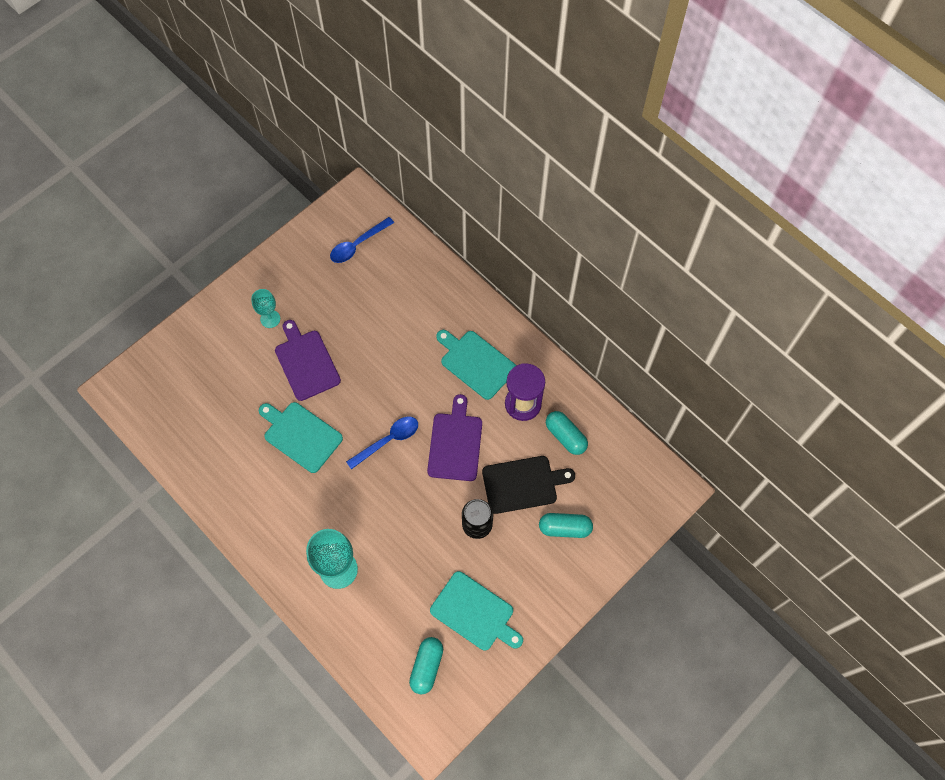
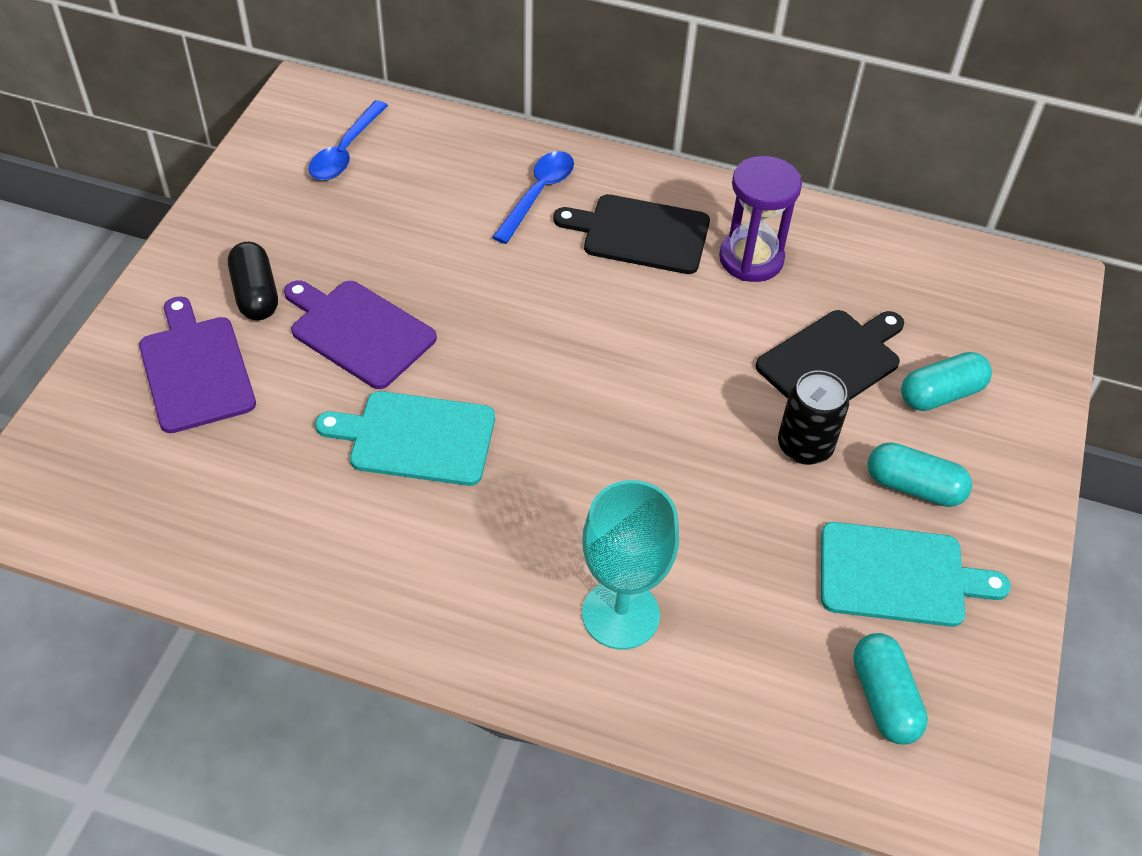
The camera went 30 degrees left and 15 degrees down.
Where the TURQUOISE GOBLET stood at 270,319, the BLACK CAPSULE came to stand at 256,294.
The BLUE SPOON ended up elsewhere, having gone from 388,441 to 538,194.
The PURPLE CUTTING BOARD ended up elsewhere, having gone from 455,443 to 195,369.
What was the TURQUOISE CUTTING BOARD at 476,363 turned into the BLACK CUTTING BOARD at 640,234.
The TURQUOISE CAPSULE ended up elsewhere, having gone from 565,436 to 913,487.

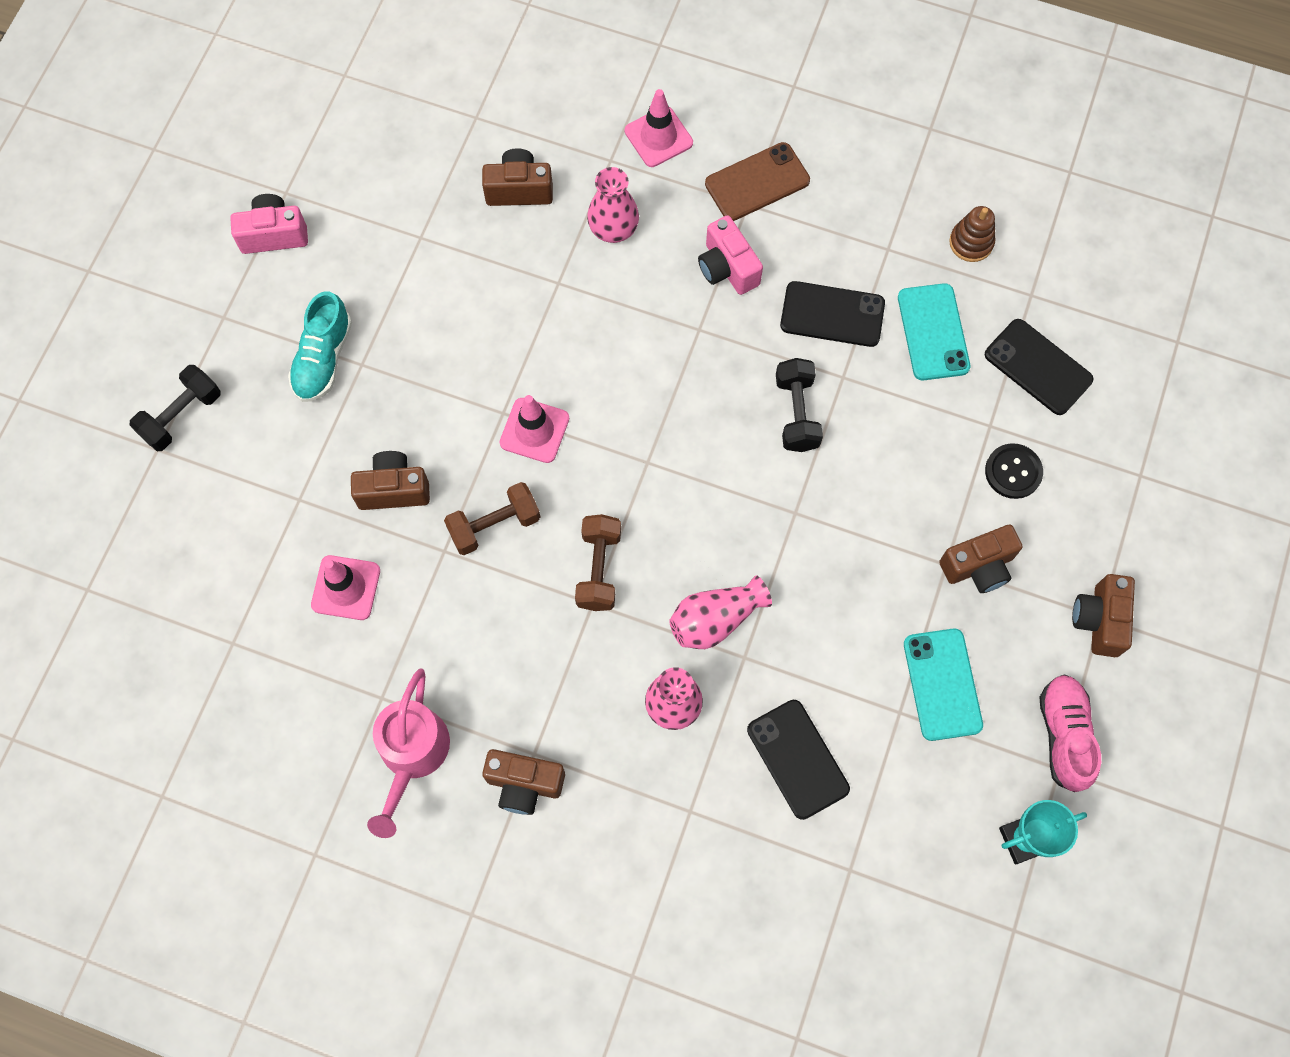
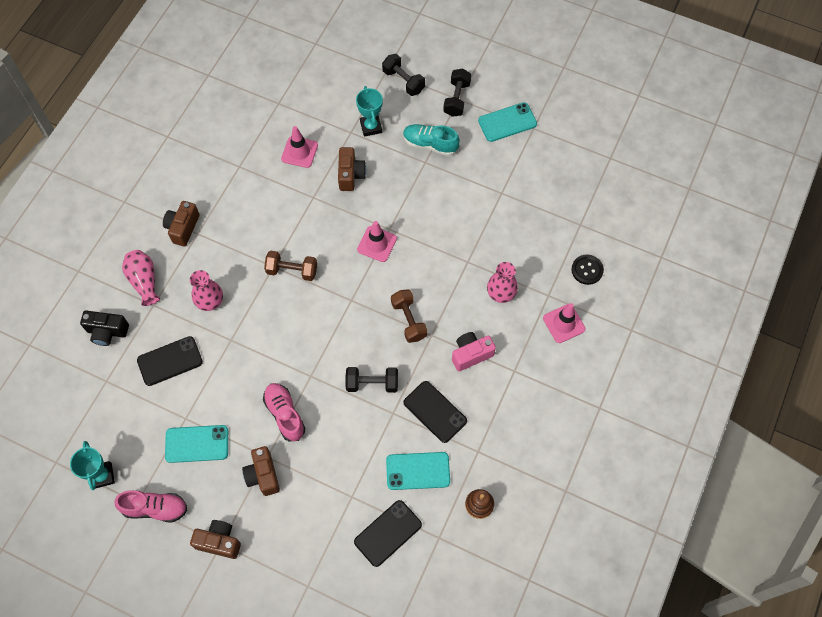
The camera went 95 degrees right and 5 degrees down.
Where the PINK CAMERA stood at 274,234, the TURQUOISE PHONE came to stand at 507,122.
The second view lost the PINK WATERING CAN at 411,756.
The BROWN DUMBBELL ended up elsewhere, having gone from 494,525 to 408,320.
The second view lost the BROWN CAMERA at 519,189.
The PINK VASE ended up elsewhere, having gone from 715,620 to 144,281.
The second view lost the BROWN PHONE at 757,182.
The BLACK PHONE at 832,314 ended up facing another way, 60 degrees counterclockwise from before.
The BLACK BUTTON ended up elsewhere, having gone from 1013,472 to 587,270.
The second view gained the BLACK CAMERA at 107,332.
The second view gained the PINK SHOE at 285,414.
The second view gained the TURQUOISE TROPHY at 371,127.
The second view gained the BLACK DUMBBELL at 457,99.

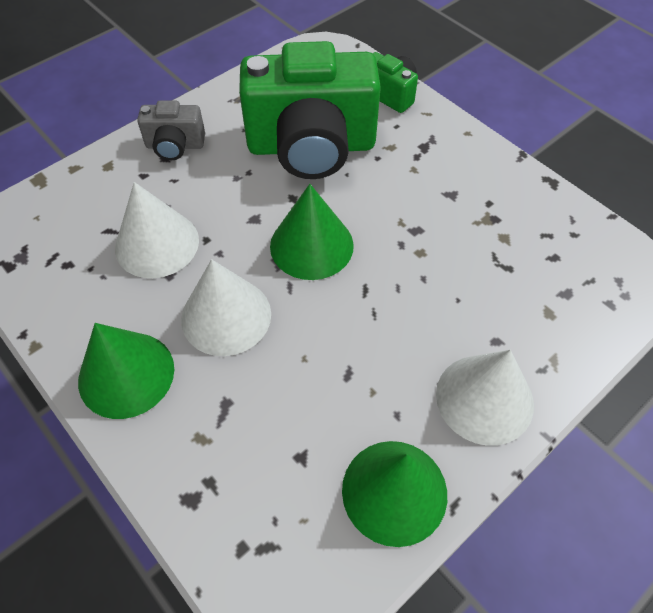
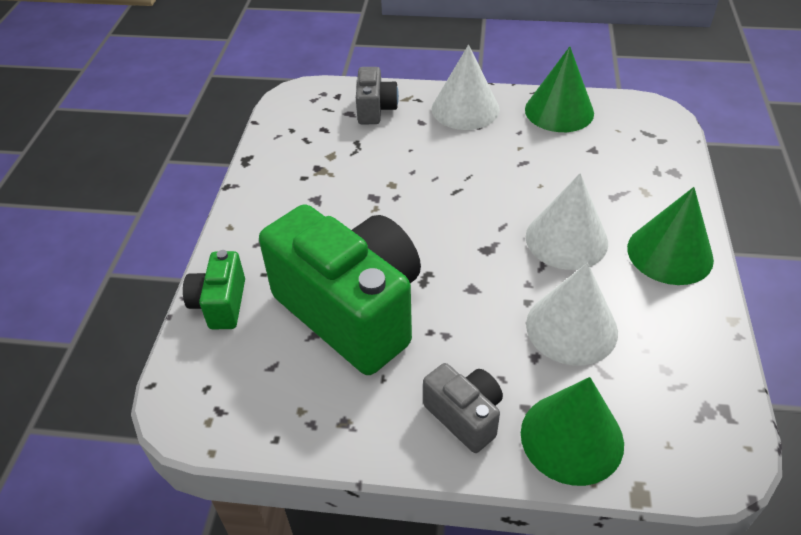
The camera went 130 degrees left and 10 degrees down.
The GREEN CONE ended up elsewhere, having gone from 311,245 to 572,437.
The second view gained the GREY CAMERA at 375,109.

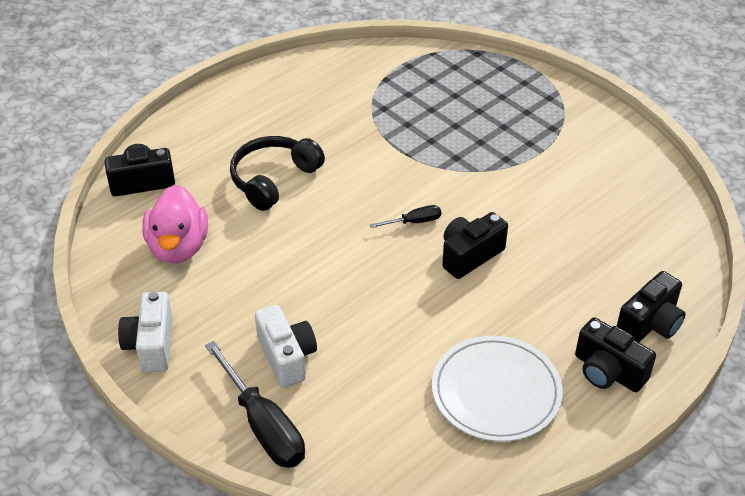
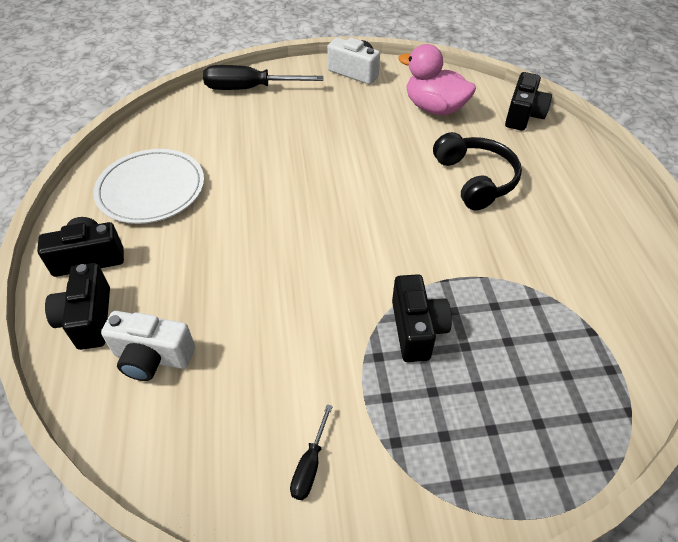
The camera went 125 degrees right and 5 degrees up.
The WHITE CAMERA ended up elsewhere, having gone from 287,357 to 152,357.
The BLACK SCREWDRIVER ended up elsewhere, having gone from 414,222 to 310,465.
The BLACK CAMERA ended up elsewhere, having gone from 470,255 to 416,329.

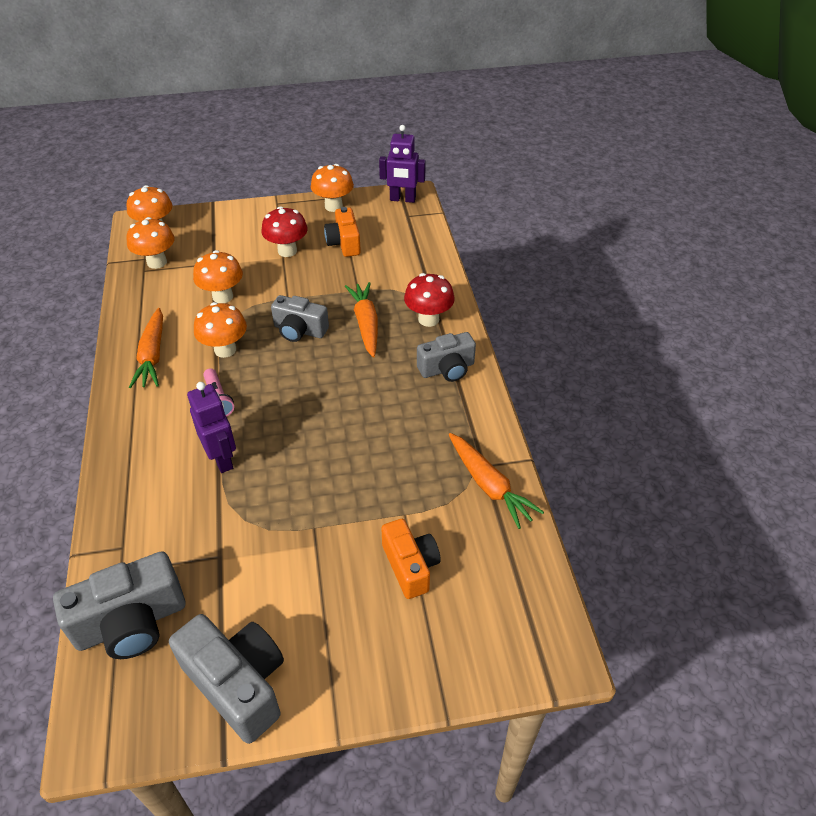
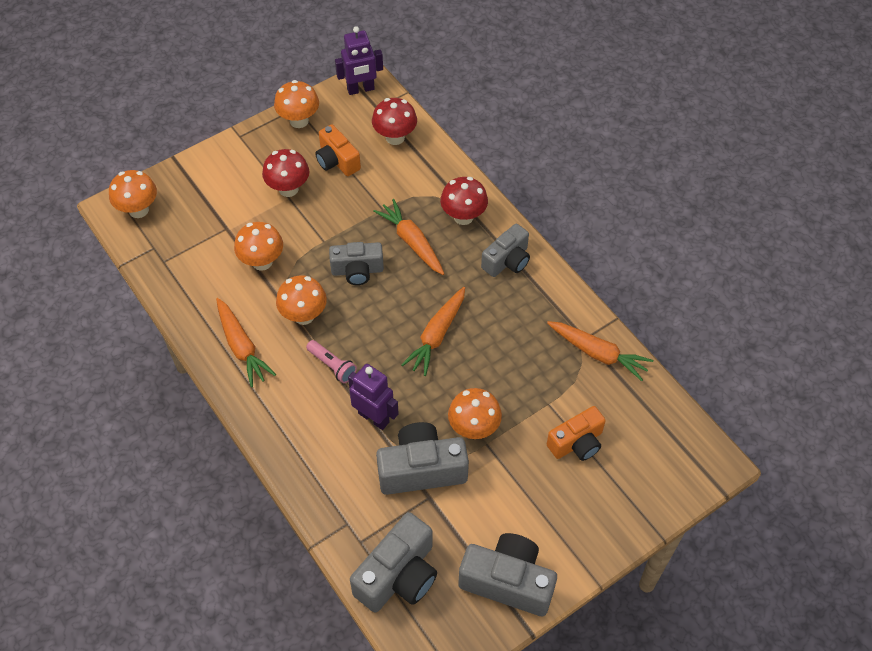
The camera went 25 degrees left and 10 degrees up.
The ORANGE MUSHROOM ended up elsewhere, having gone from 157,262 to 474,428.
The ORANGE CAMERA at 410,566 ended up facing another way, 105 degrees clockwise from before.
The second view gained the RED MUSHROOM at 395,137.
The second view gained the GREY CAMERA at 421,469.
The second view gained the ORANGE CARROT at 436,335.

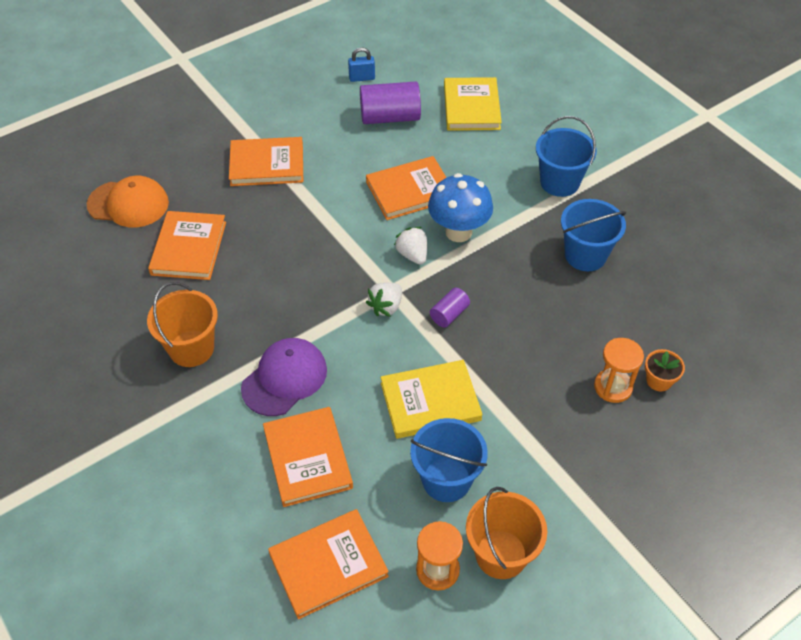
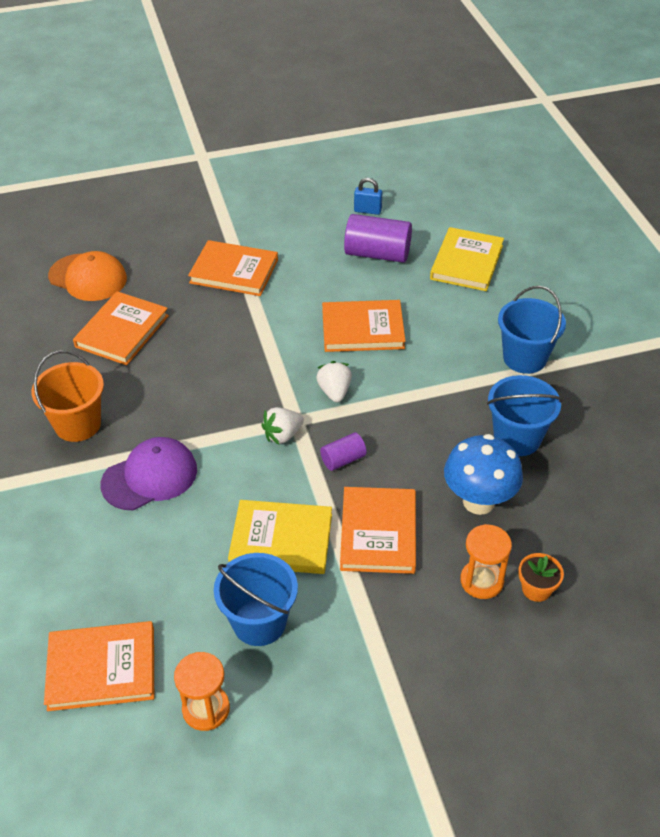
The camera went 20 degrees right and 5 degrees down.
The ORANGE BOOK ended up elsewhere, having gone from 307,458 to 378,533.
The BLUE MUSHROOM ended up elsewhere, having gone from 458,232 to 478,501.
The second view lost the ORANGE BUCKET at 501,554.

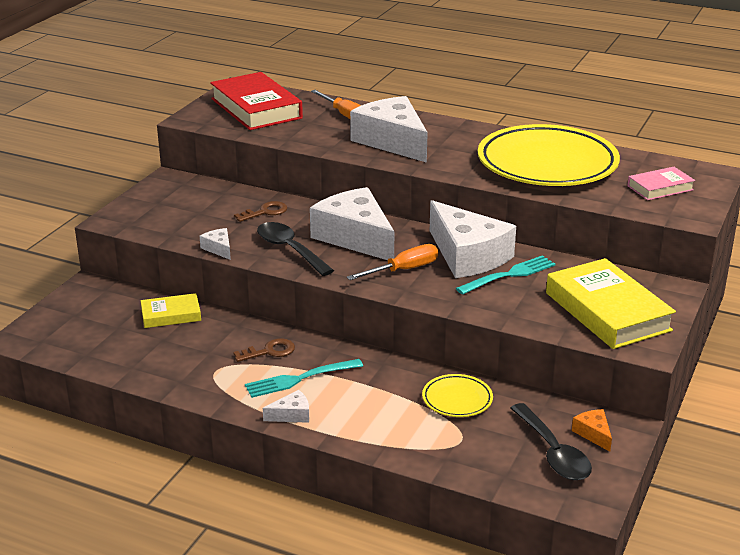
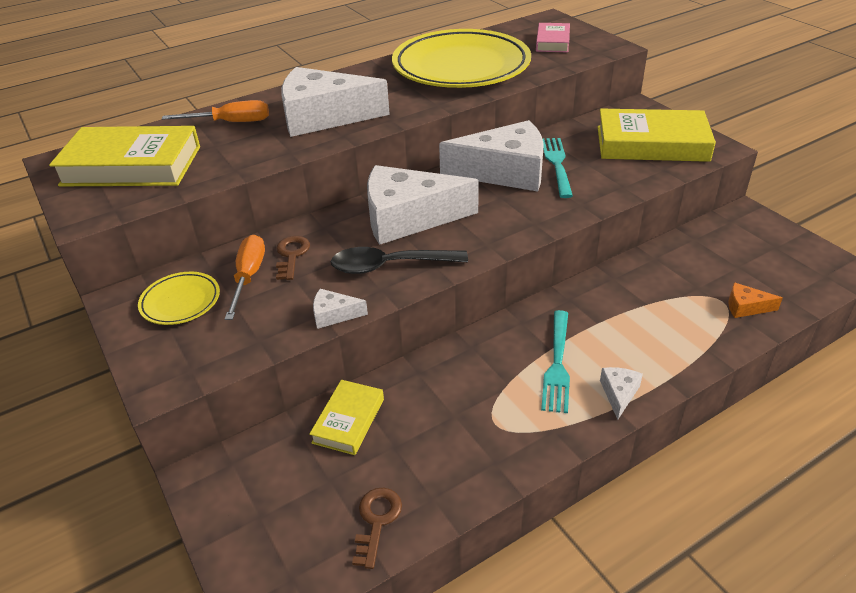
The camera went 55 degrees left and 10 degrees up.
What was the RED BOOK at 256,108 turned into the YELLOW BOOK at 132,165.
The BROWN KEY ended up elsewhere, having gone from 269,351 to 376,521.
The ORANGE SCREWDRIVER ended up elsewhere, having gone from 403,270 to 248,277.
The YELLOW PLATE ended up elsewhere, having gone from 457,399 to 180,302.
The second view lost the BLACK SPOON at 552,452.
The ORANGE CHEESE ended up elsewhere, having gone from 593,434 to 745,307.

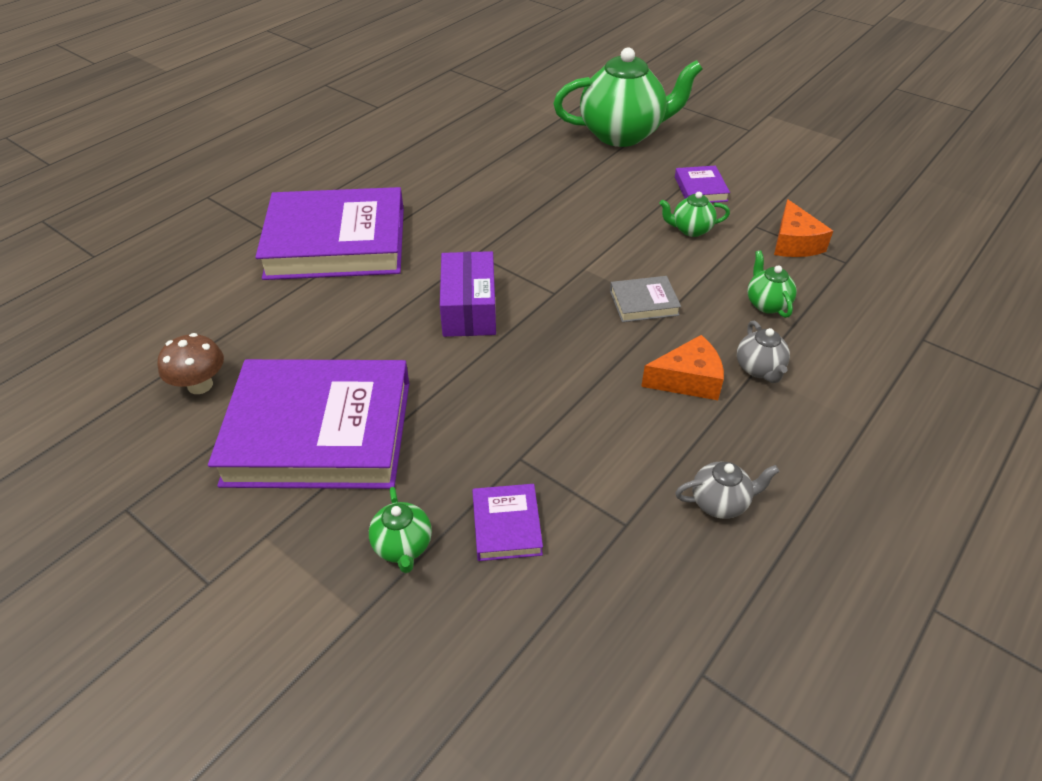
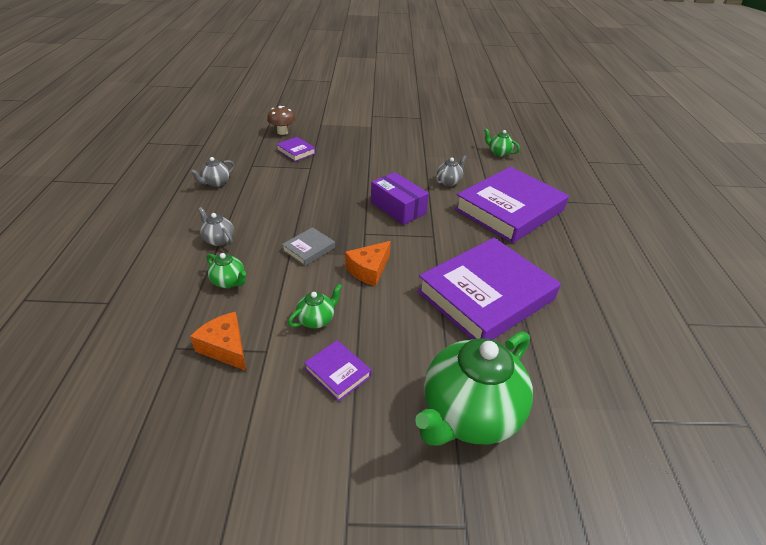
The camera went 140 degrees right and 5 degrees down.
The BROWN MUSHROOM ended up elsewhere, having gone from 200,385 to 282,132.
The PURPLE BOOK ended up elsewhere, having gone from 319,432 to 485,295.
The GREEN TEAPOT ended up elsewhere, having gone from 403,546 to 498,153.
The ORANGE CHEESE ended up elsewhere, having gone from 688,380 to 369,270.
The second view gained the GREY TEAPOT at 449,182.

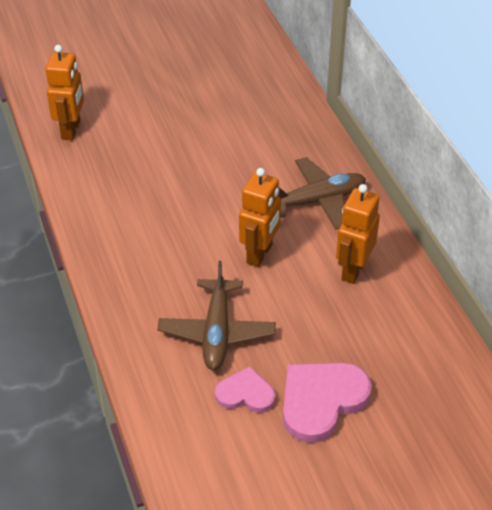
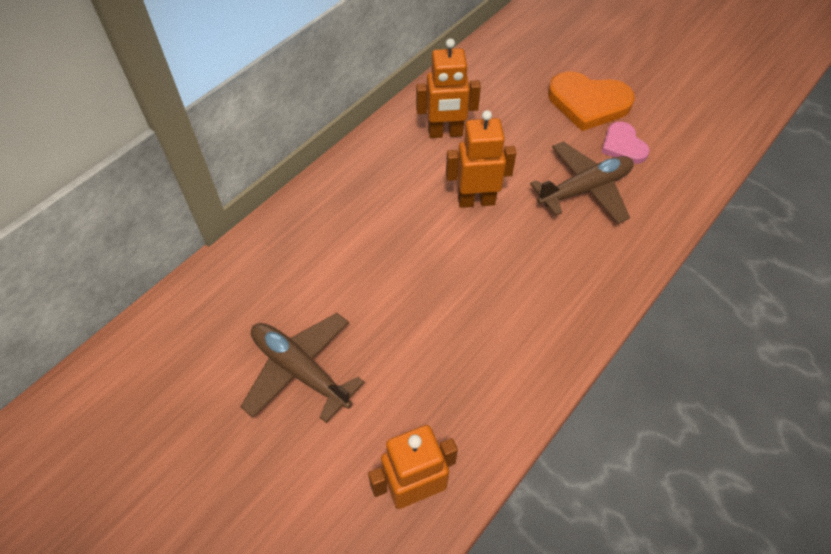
The camera went 120 degrees left and 10 degrees up.
The BROWN PLANE ended up elsewhere, having gone from 318,200 to 300,370.
What was the PINK HEART at 321,401 turned into the ORANGE HEART at 588,103.

